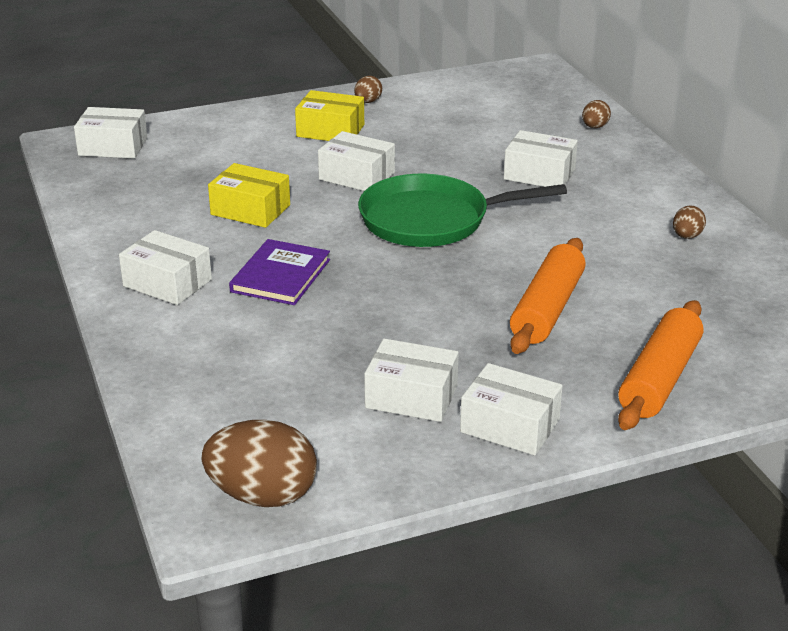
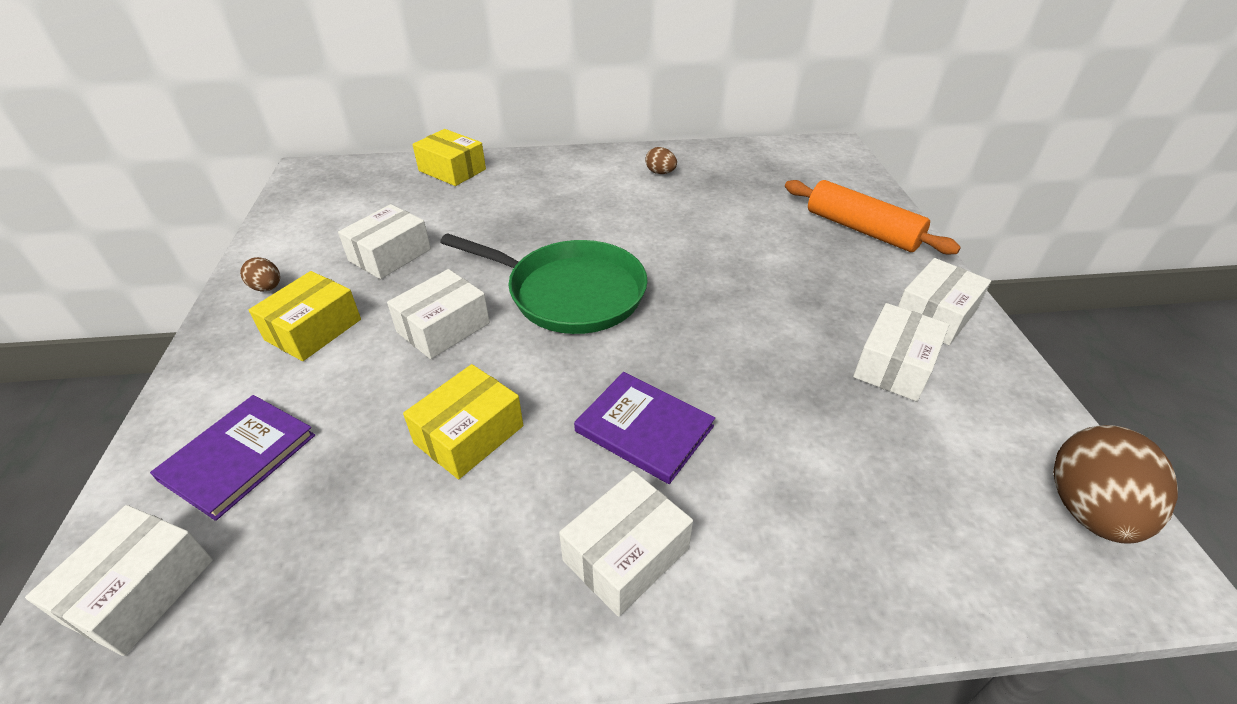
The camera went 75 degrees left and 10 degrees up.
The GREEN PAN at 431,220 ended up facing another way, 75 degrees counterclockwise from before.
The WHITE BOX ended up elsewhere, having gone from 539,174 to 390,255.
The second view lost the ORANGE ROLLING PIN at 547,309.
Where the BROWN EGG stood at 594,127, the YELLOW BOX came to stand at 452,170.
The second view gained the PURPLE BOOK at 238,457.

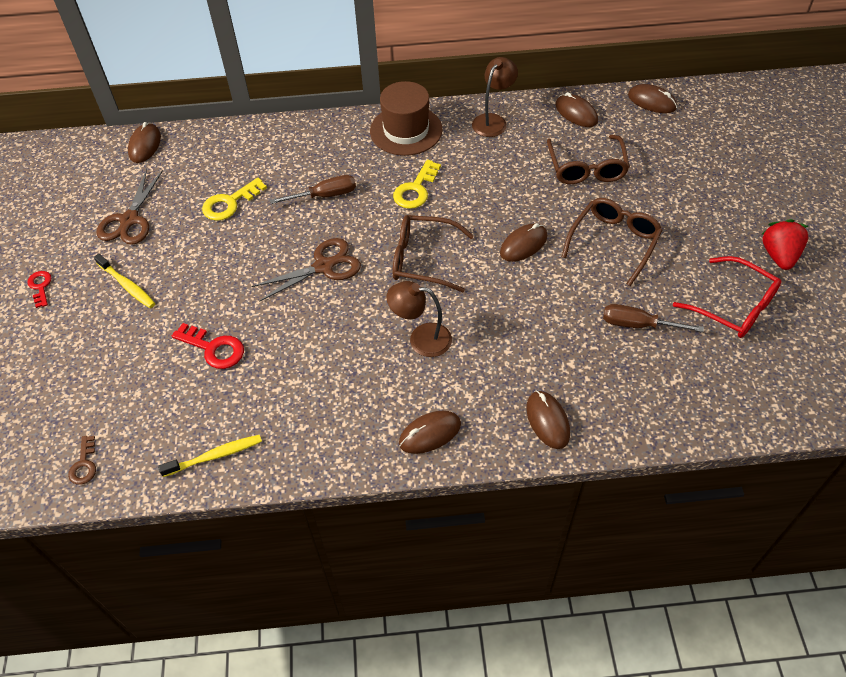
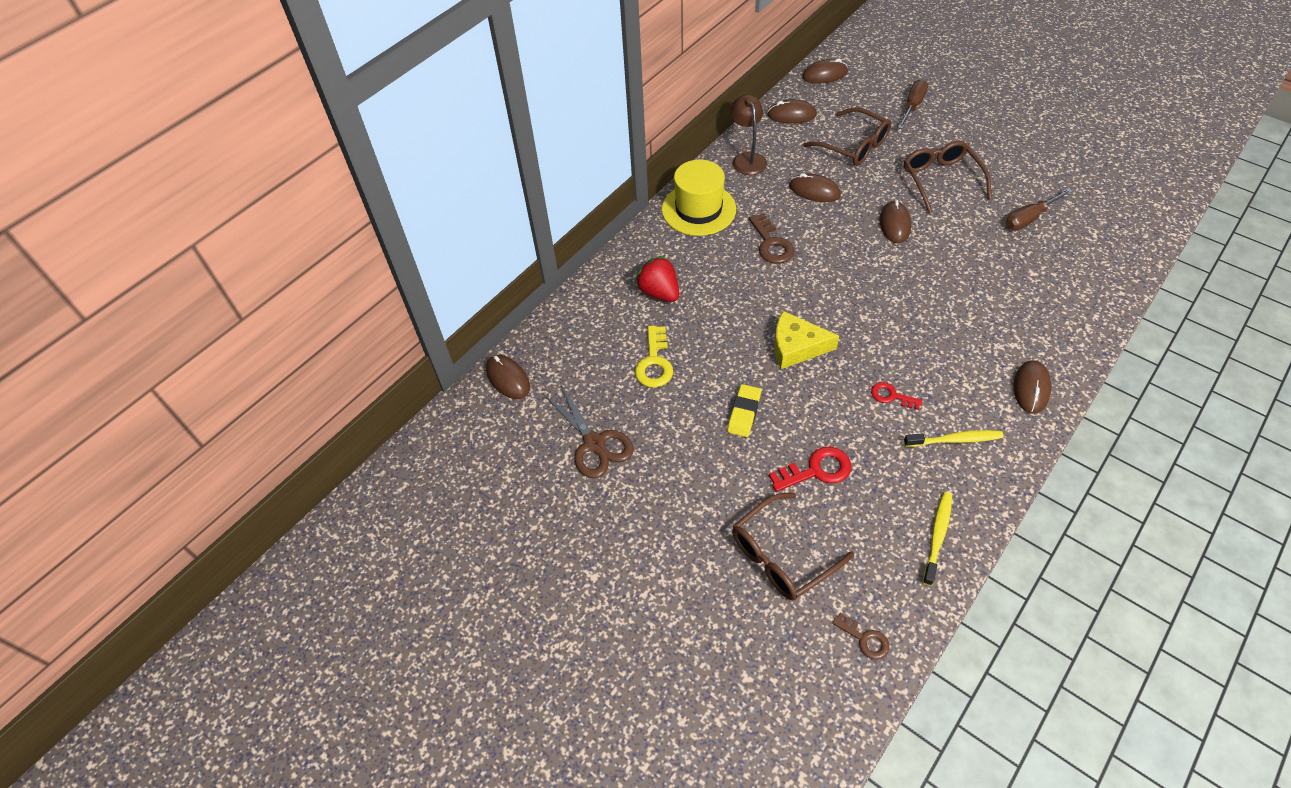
The camera went 45 degrees left and 0 degrees up.
The RED KEY ended up elsewhere, having gone from 40,287 to 891,396.
The YELLOW TOOTHBRUSH ended up elsewhere, having gone from 127,285 to 955,440.
Where the BROWN SCISSORS stood at 323,266, the YELLOW CHEESE came to stand at 796,347.
The BROWN SCREWDRIVER ended up elsewhere, having gone from 324,195 to 912,106.
What was the BROWN HAT at 406,130 turned into the YELLOW HAT at 698,209.
The second view lost the BROWN LAMP at 421,339.
What was the YELLOW KEY at 416,189 turned into the BROWN KEY at 771,244.
The BROWN GLASSES ended up elsewhere, having gone from 423,259 to 782,555.
The BROWN MOUSE ended up elsewhere, having gone from 547,421 to 814,191.
The second view lost the RED GLASSES at 734,306.
The RED STRAWBERRY ended up elsewhere, having gone from 779,255 to 659,292.
The second view gained the YELLOW ERASER at 744,413.

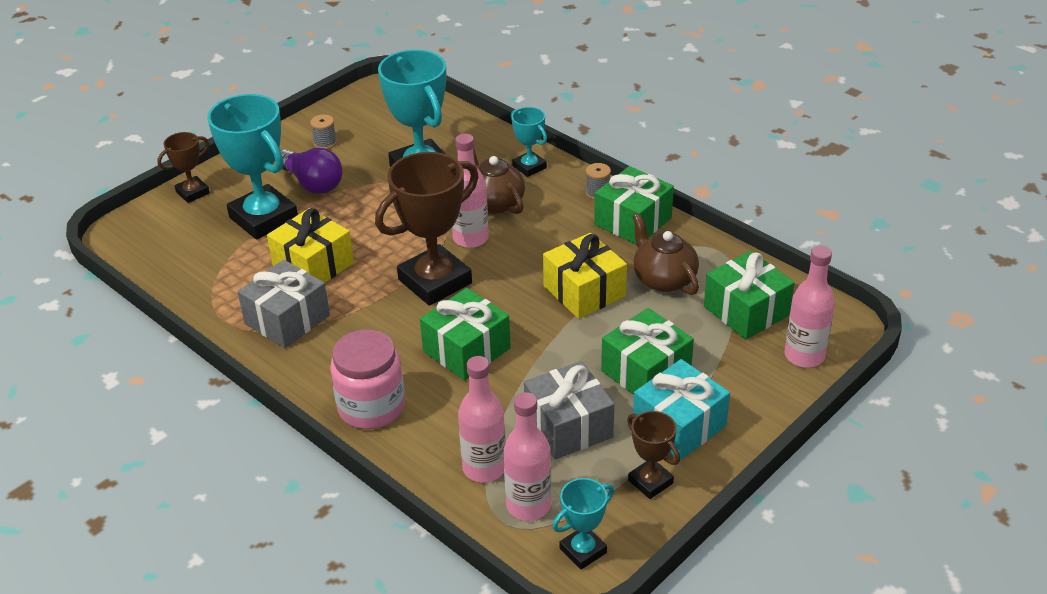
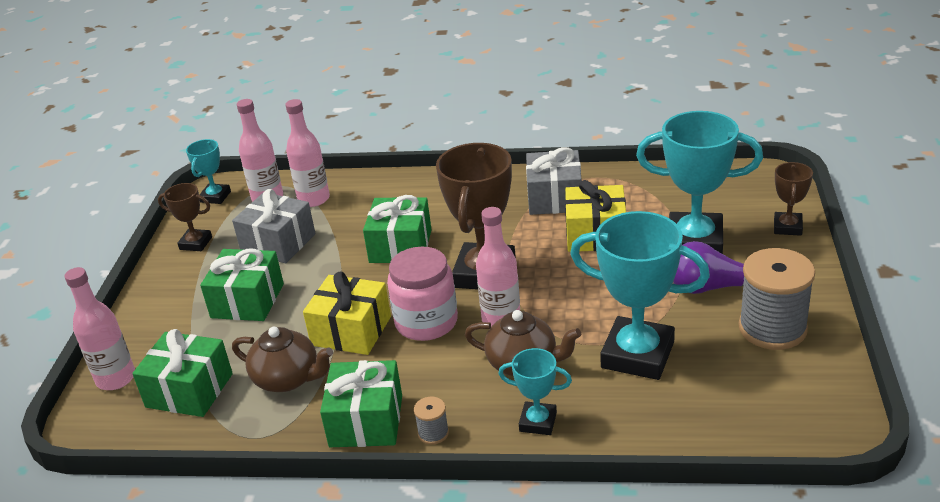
The camera went 145 degrees right and 5 degrees down.
The size of the GREY SPOOL at 325,143 changed by a factor of 2.28.
The PINK JAR ended up elsewhere, having gone from 371,407 to 426,322.
The second view lost the TURQUOISE GIFT at 679,425.

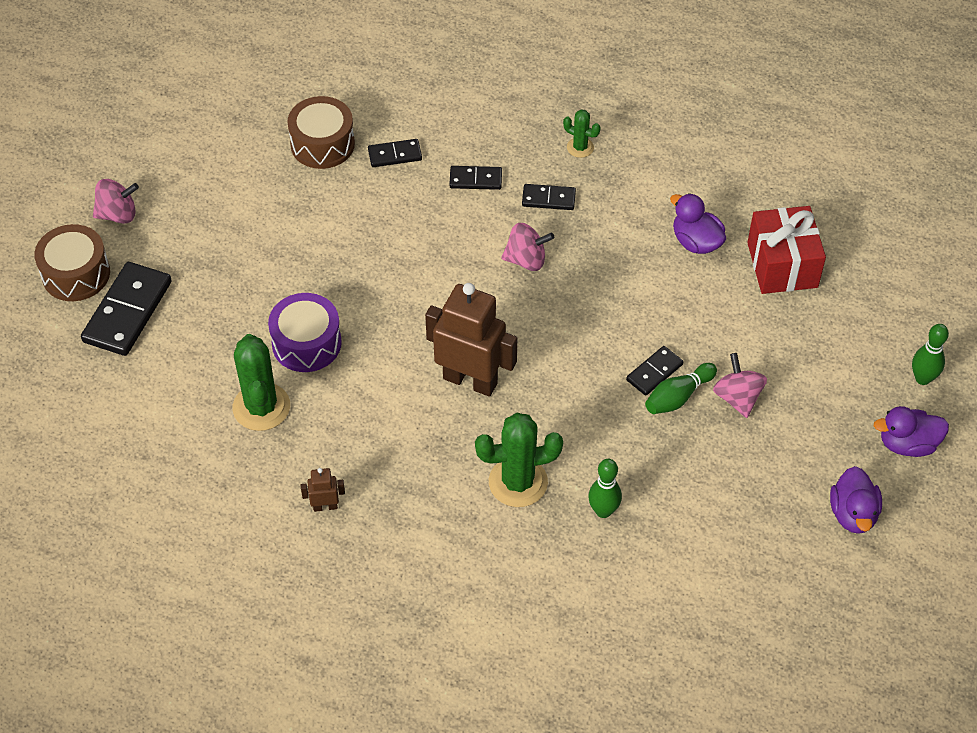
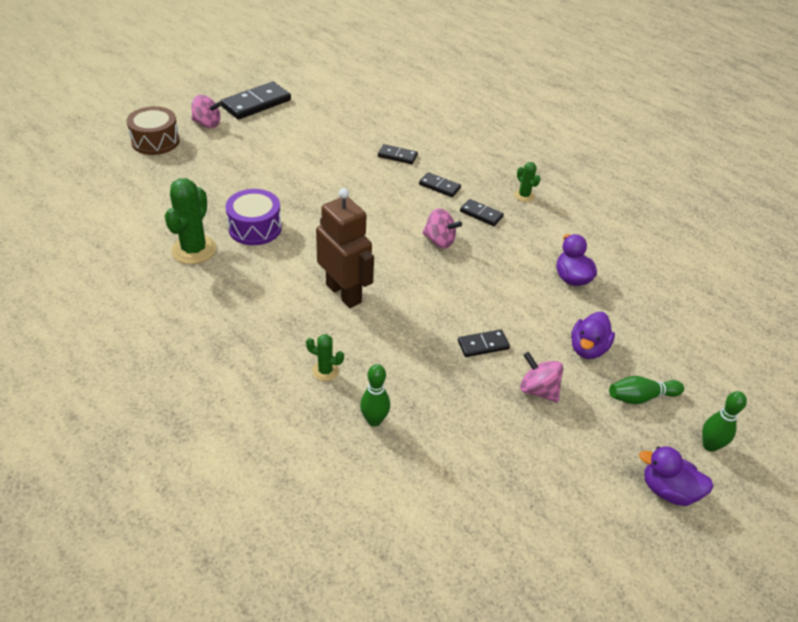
The camera went 25 degrees right and 10 degrees down.
The BLACK DOMINO ended up elsewhere, having gone from 127,311 to 256,103.
The second view lost the BROWN DRUM at 322,144.
The second view lost the BROWN ROBOT at 325,506.
The size of the GREEN CACTUS at 518,482 changed by a factor of 0.52.
The GREEN BOWLING PIN ended up elsewhere, having gone from 678,397 to 641,397.
The PINK SPINNING TOP at 737,397 ended up facing another way, 60 degrees counterclockwise from before.
The second view lost the RED GIFT at 782,265.
The PURPLE DUCK ended up elsewhere, having gone from 853,514 to 588,348.

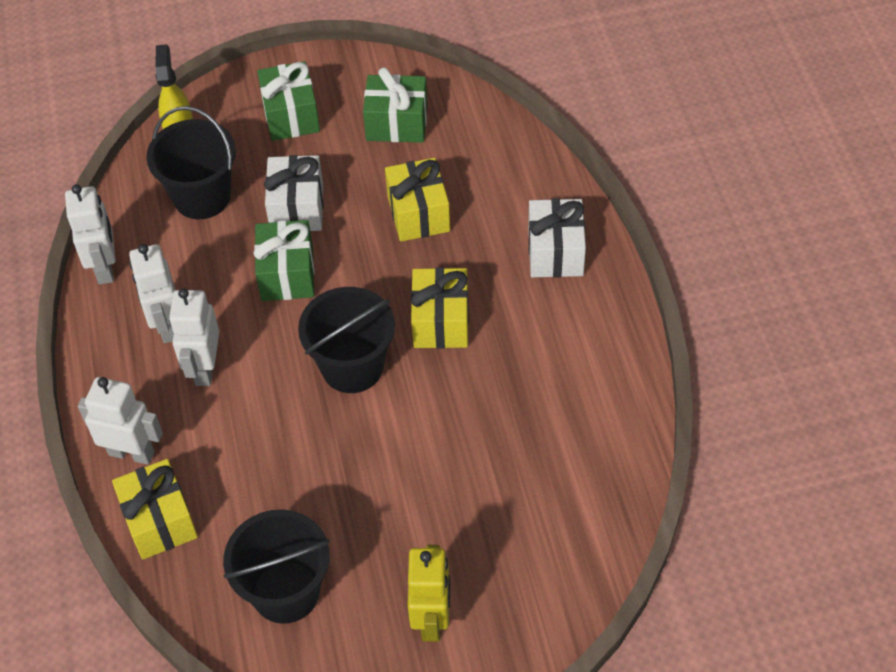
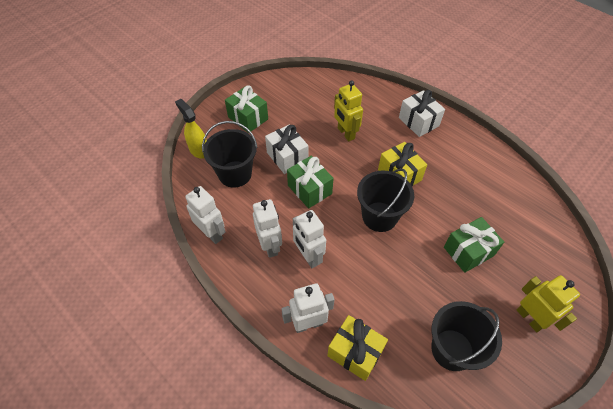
The camera went 35 degrees left and 0 degrees up.
The WHITE ROBOT at 167,325 ended up facing another way, 150 degrees counterclockwise from before.
The GREEN GIFT ended up elsewhere, having gone from 397,123 to 468,251.
Where the YELLOW GIFT stood at 418,213, the YELLOW ROBOT came to stand at 345,133.

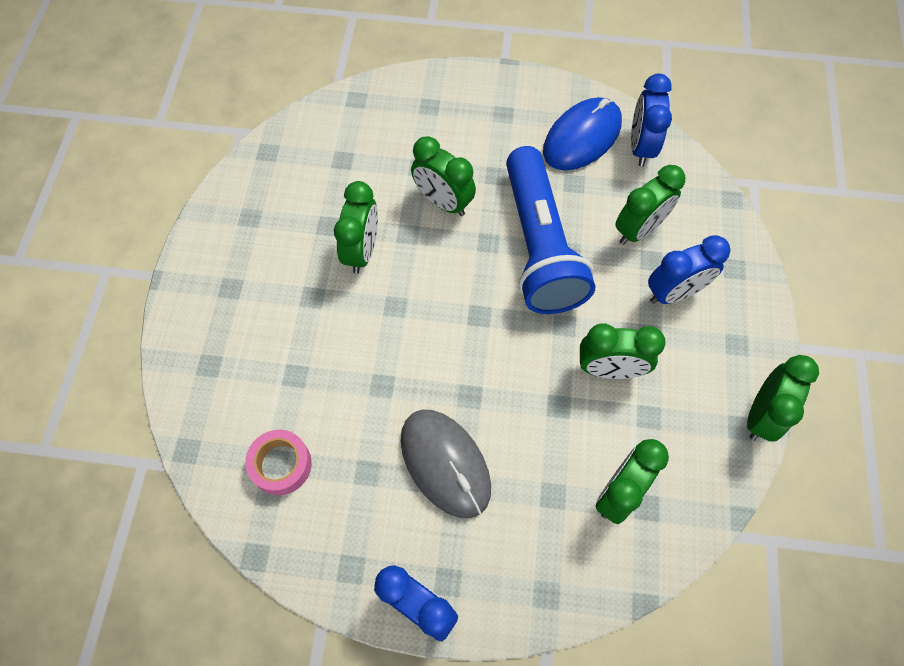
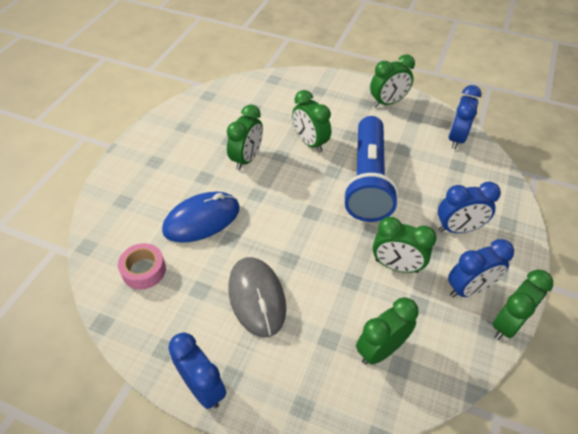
The camera went 15 degrees right and 15 degrees down.
The BLUE MOUSE ended up elsewhere, having gone from 582,137 to 201,219.
The GREEN CLOCK ended up elsewhere, having gone from 639,229 to 388,102.
The second view gained the BLUE CLOCK at 469,289.

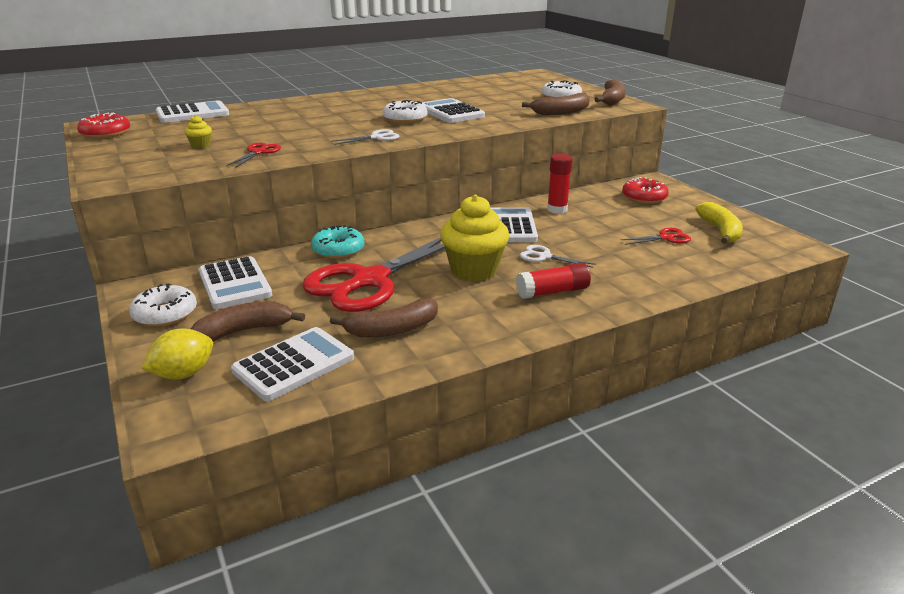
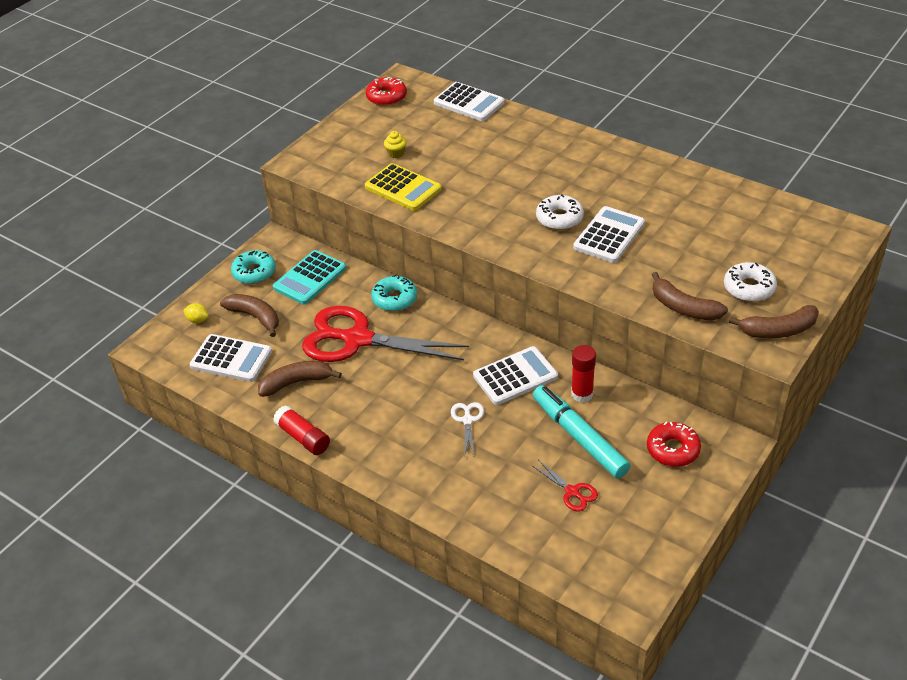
The camera went 65 degrees right and 15 degrees up.
What was the WHITE DONUT at 165,314 turned into the TURQUOISE DONUT at 254,272.
The size of the YELLOW LEMON at 183,374 changed by a factor of 0.62.
What was the WHITE CALCULATOR at 234,284 turned into the TURQUOISE CALCULATOR at 310,278.
Where the RED SCISSORS stood at 258,152, the YELLOW CALCULATOR came to stand at 403,188.
The BROWN BANANA at 392,329 ended up facing another way, 120 degrees clockwise from before.
The second view lost the WHITE SCISSORS at 376,137.
The second view lost the YELLOW CUPCAKE at 474,270.
The RED GLUE STICK ended up elsewhere, having gone from 553,292 to 303,437.
The second view lost the YELLOW BANANA at 720,231.
The second view gained the TURQUOISE MARKER at 579,437.

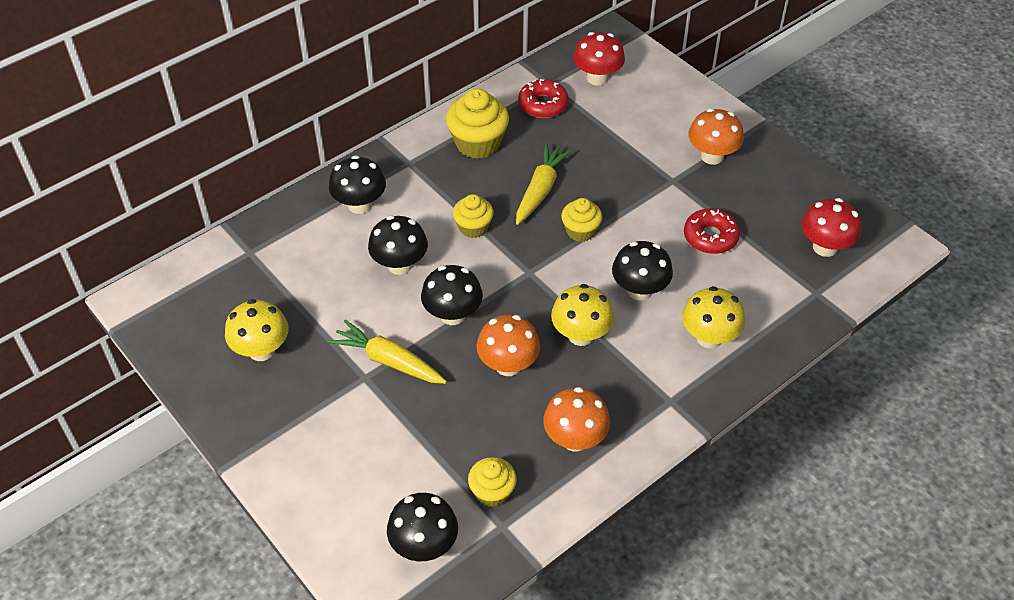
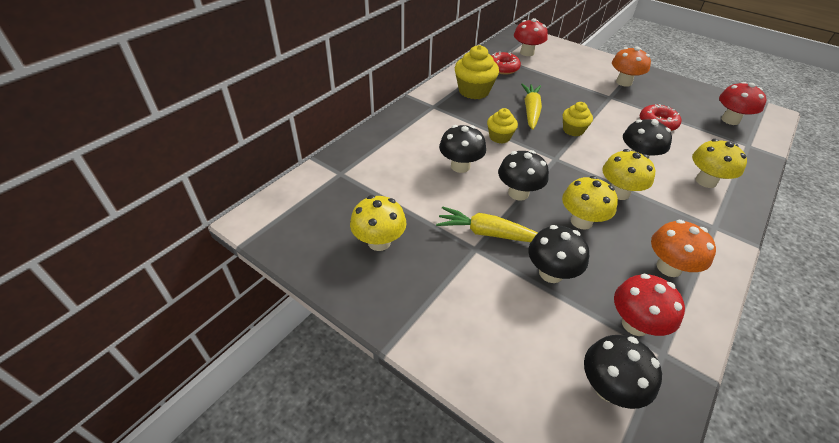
The camera went 15 degrees left and 5 degrees down.
The BLACK MUSHROOM ended up elsewhere, having gone from 360,205 to 551,273.
Where the YELLOW CUPCAKE stood at 492,492, the RED MUSHROOM came to stand at 635,324.
What was the ORANGE MUSHROOM at 508,365 turned into the YELLOW MUSHROOM at 581,221.

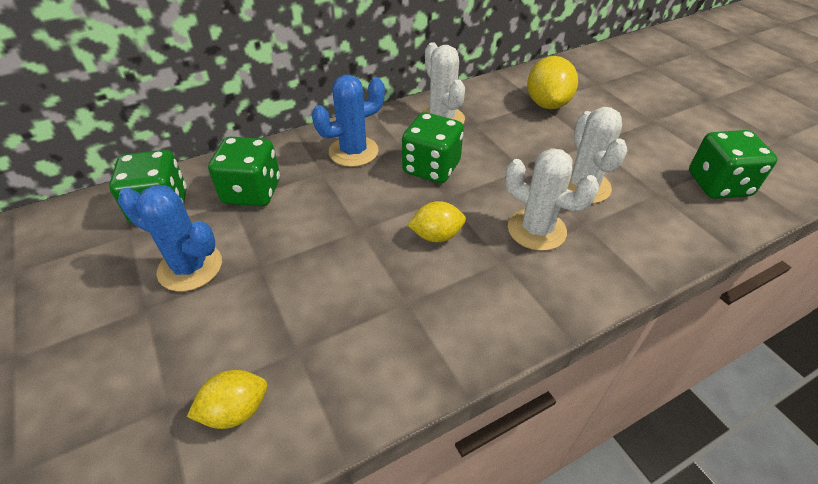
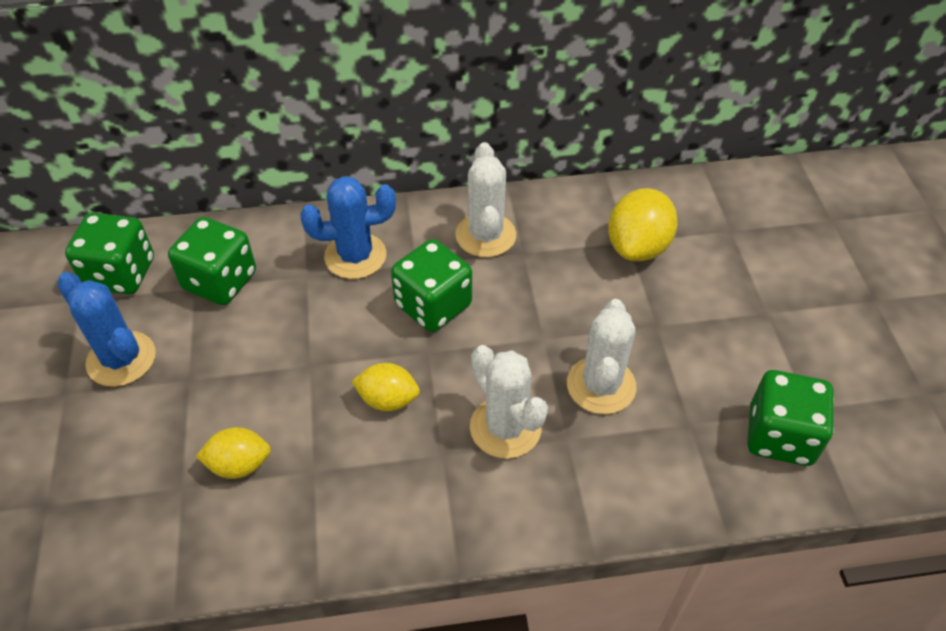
The camera went 20 degrees right and 5 degrees up.
The YELLOW LEMON ended up elsewhere, having gone from 235,410 to 239,465.

